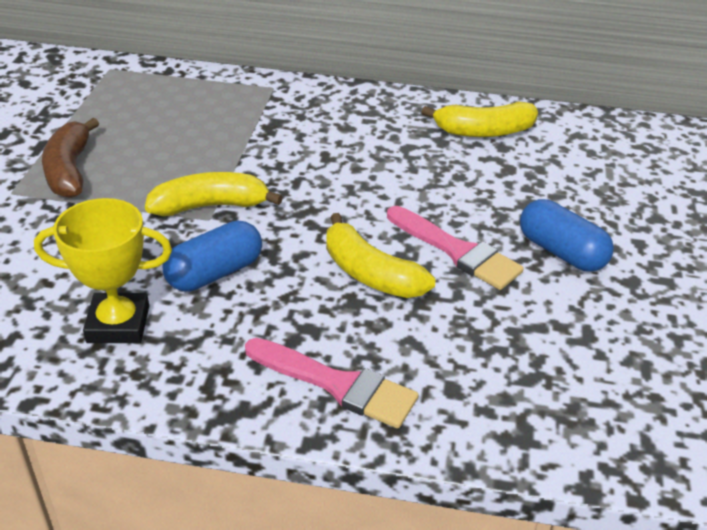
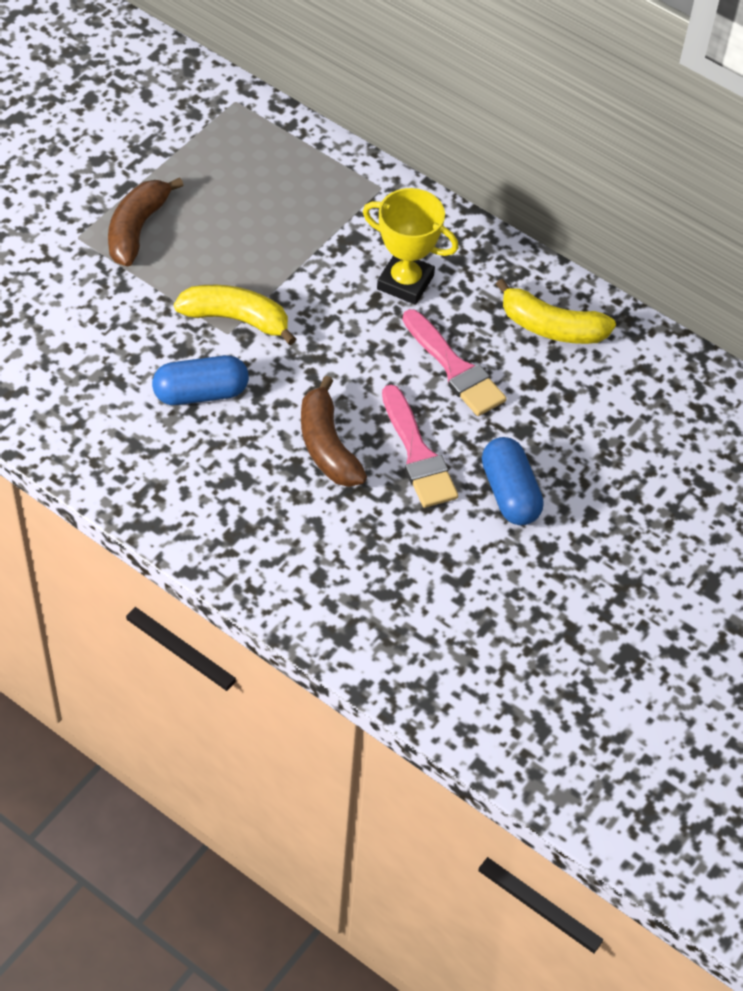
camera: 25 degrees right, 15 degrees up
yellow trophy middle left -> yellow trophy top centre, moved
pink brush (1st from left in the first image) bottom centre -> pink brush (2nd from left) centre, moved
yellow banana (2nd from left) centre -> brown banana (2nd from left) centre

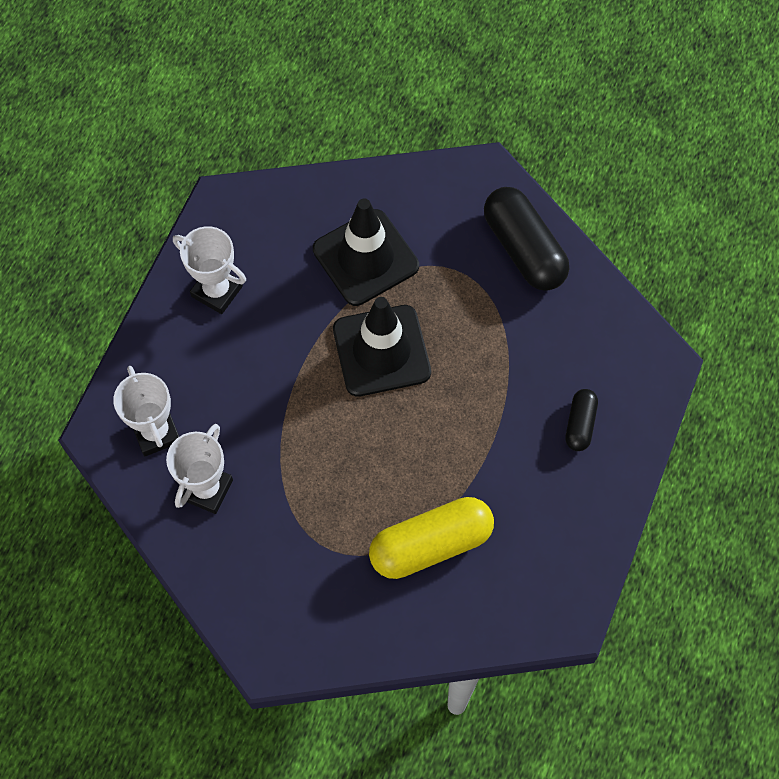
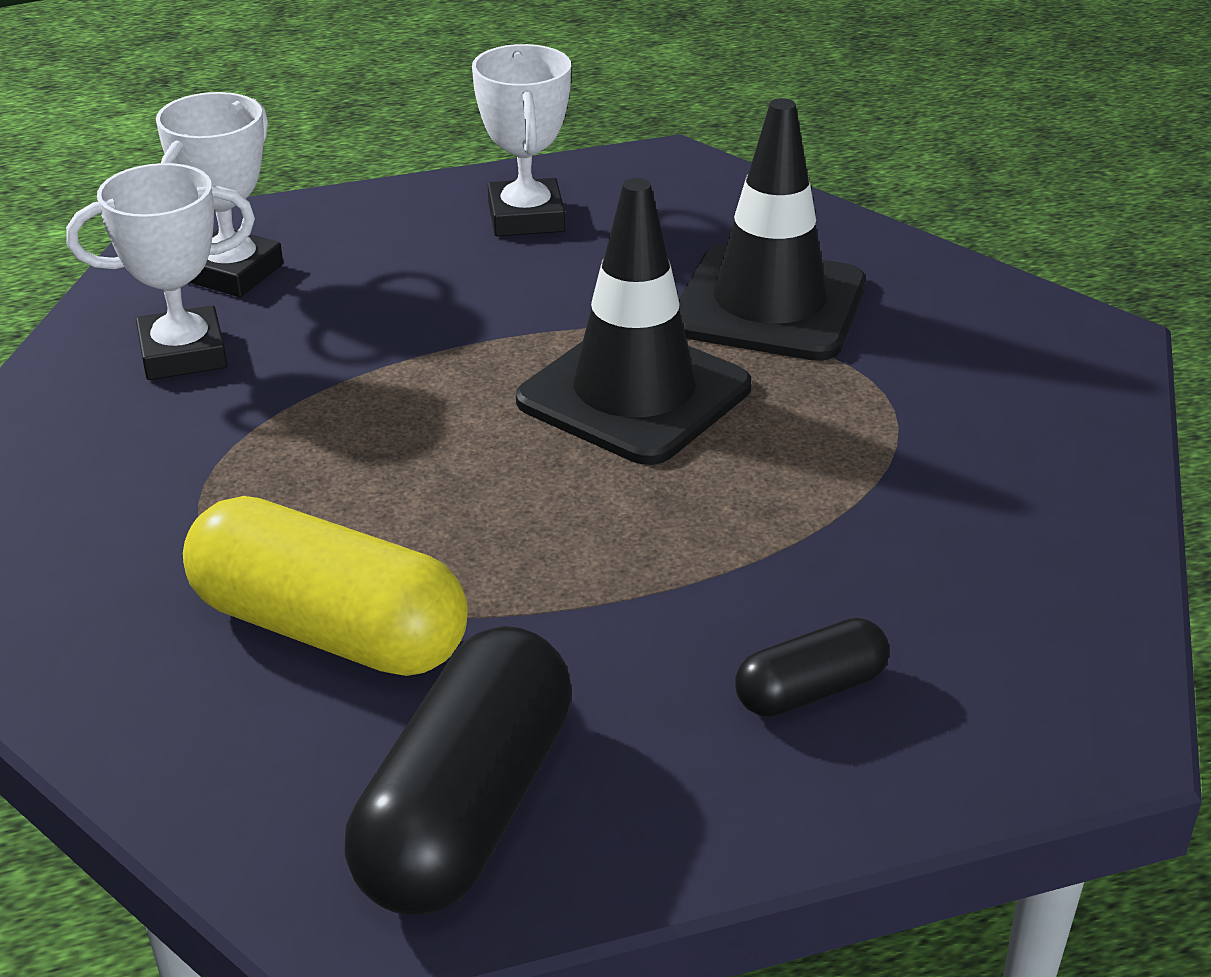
camera: 50 degrees right, 30 degrees down
black capsule (1st from left) top right -> black capsule (1st from left) bottom centre, moved

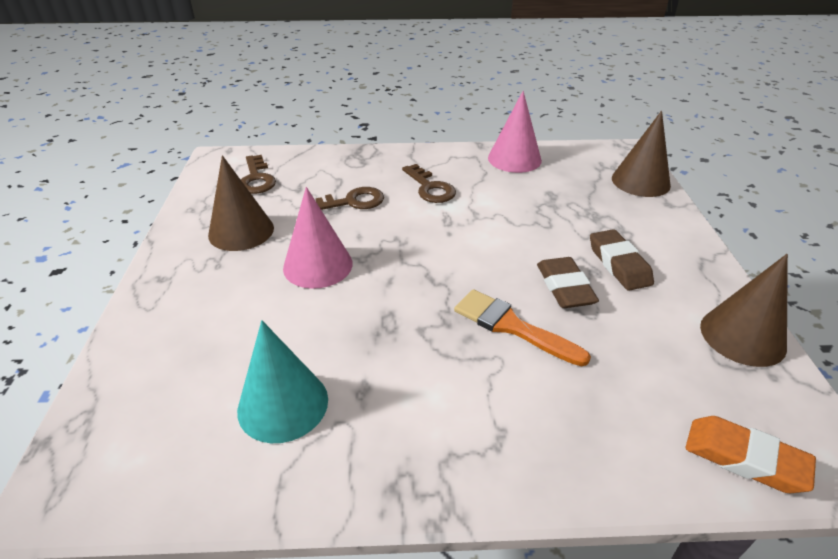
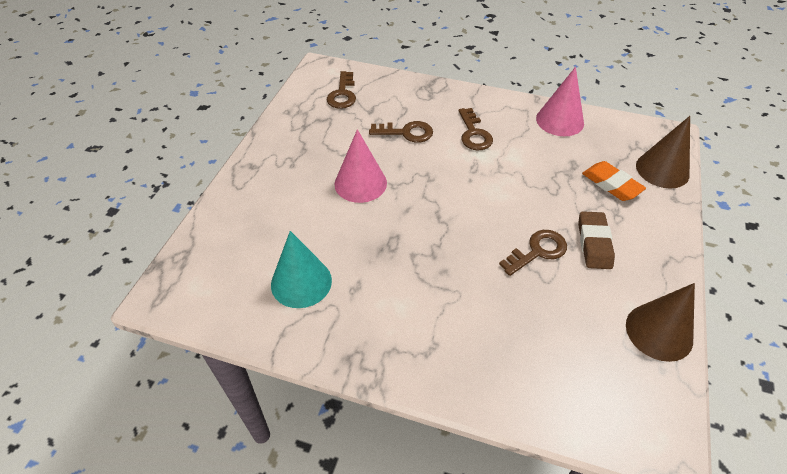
camera: 20 degrees right, 10 degrees up
brown cone (1st from left) middle left -> none
orange brush centre -> none
brown eraser (1st from left) middle right -> brown key (4th from left) middle right
orange eraser bottom right -> orange eraser middle right, moved

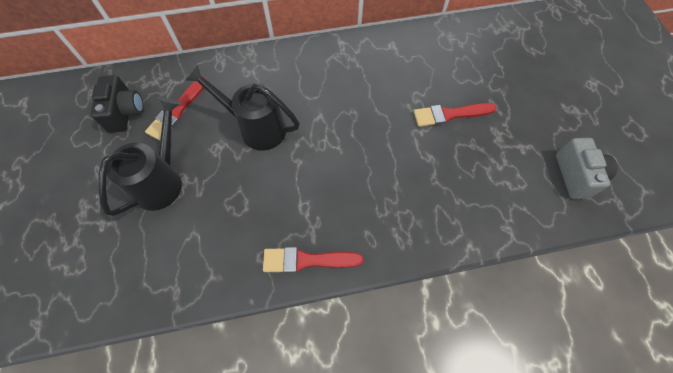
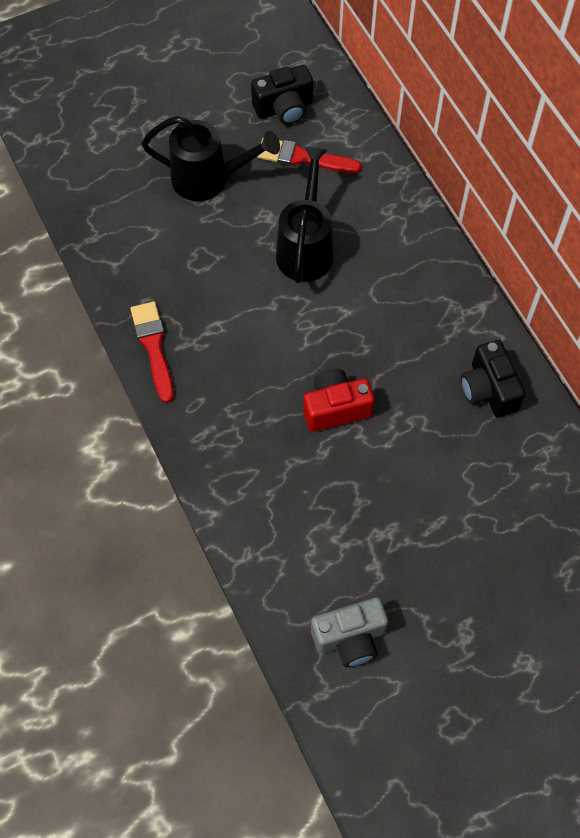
camera: 75 degrees right, 0 degrees up
red brush (3rd from left) top right -> none
none -> red camera centre
none -> black camera (2nd from left) middle right

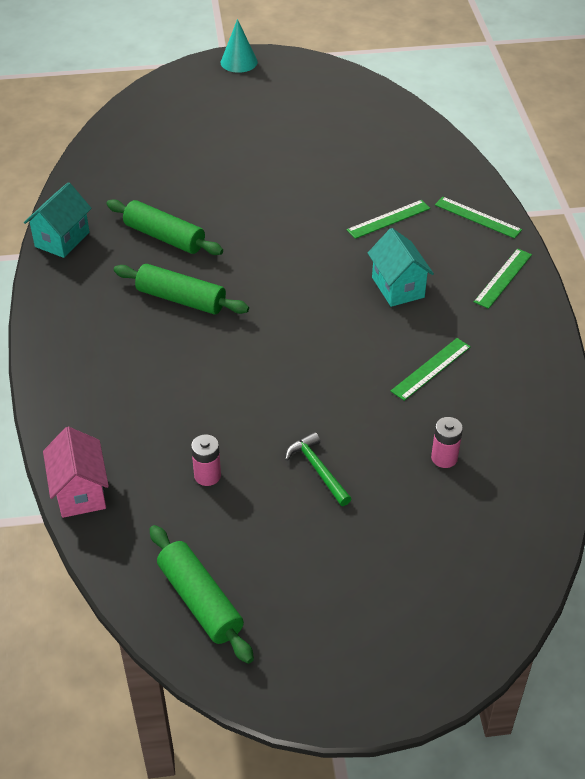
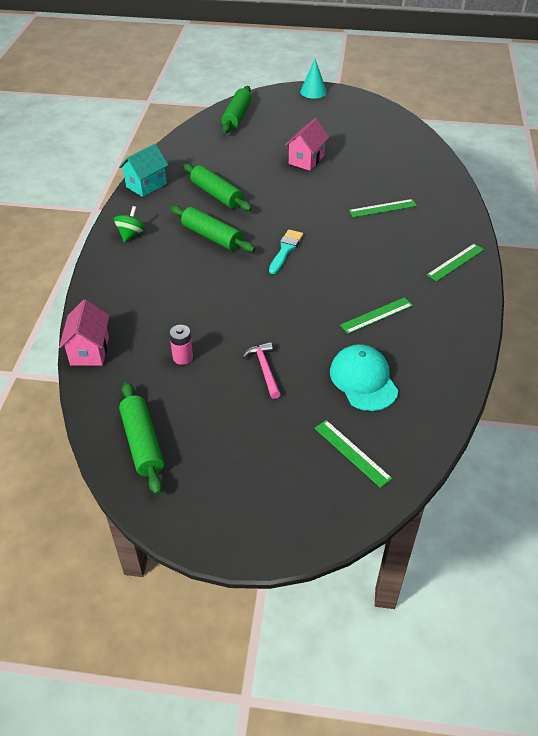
camera: 15 degrees right, 0 degrees up
green hammer centre -> pink hammer centre
turquoise house (2nd from left) middle right -> none
pink battery (2nd from left) middle right -> turquoise cap middle right
green ruler (3rd from left in the first image) top right -> green ruler (1st from left) centre, moved
none -> green spinning top top left
none -> green rolling pin (4th from left) top centre
none -> turquoise brush centre
none -> pink house (2nd from left) top centre

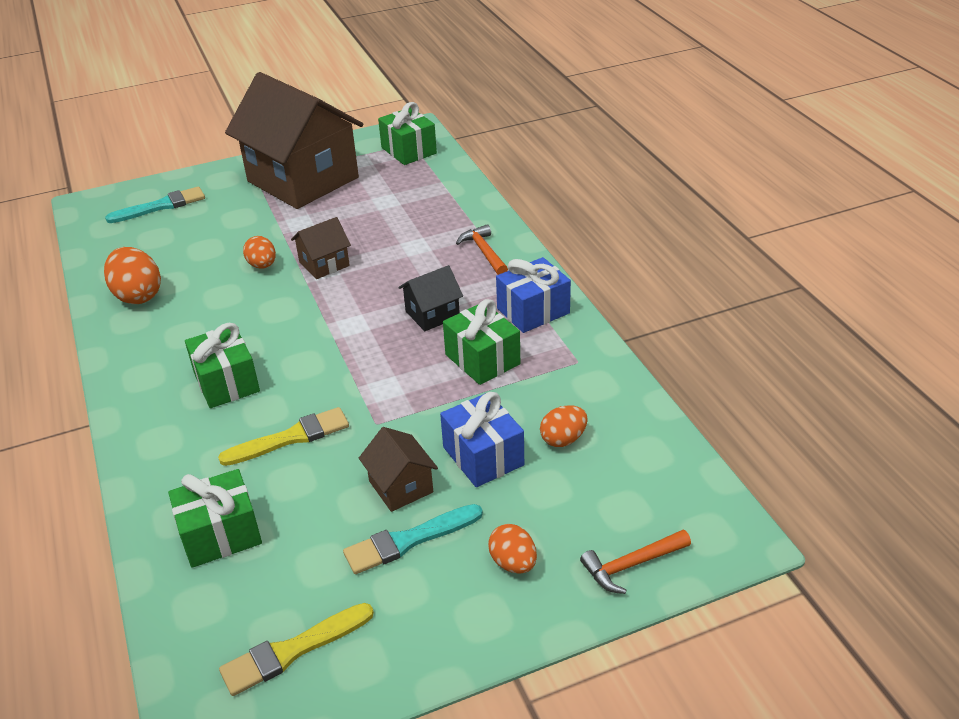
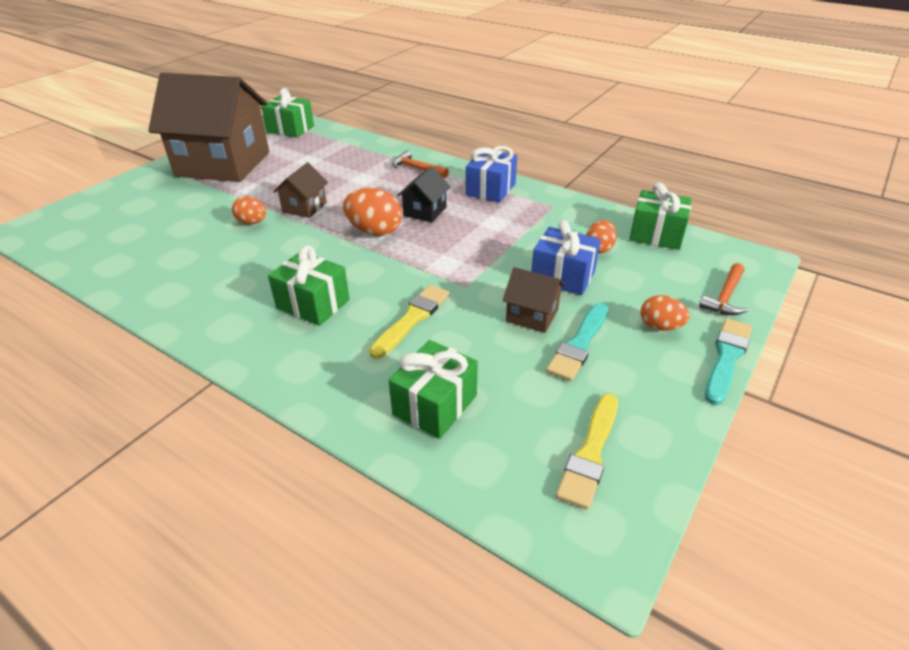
camera: 35 degrees left, 0 degrees up
orange egg (1st from left in the first image) middle left -> orange egg (2nd from left) top centre, moved
turquoise brush (1st from left in the first image) top left -> turquoise brush (2nd from left) middle right, moved
green gift (4th from left) centre -> green gift (4th from left) top right, moved

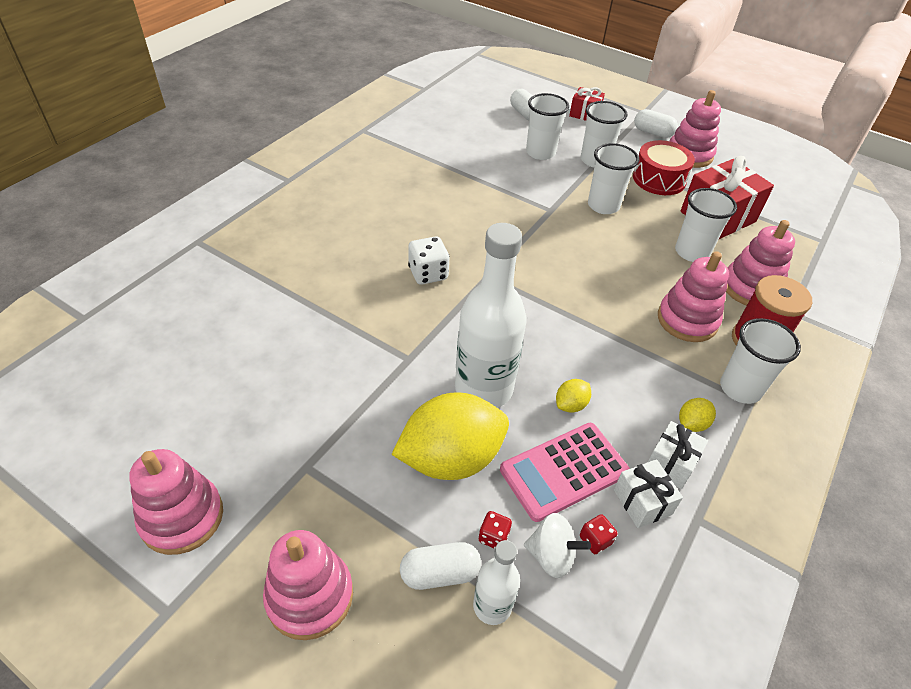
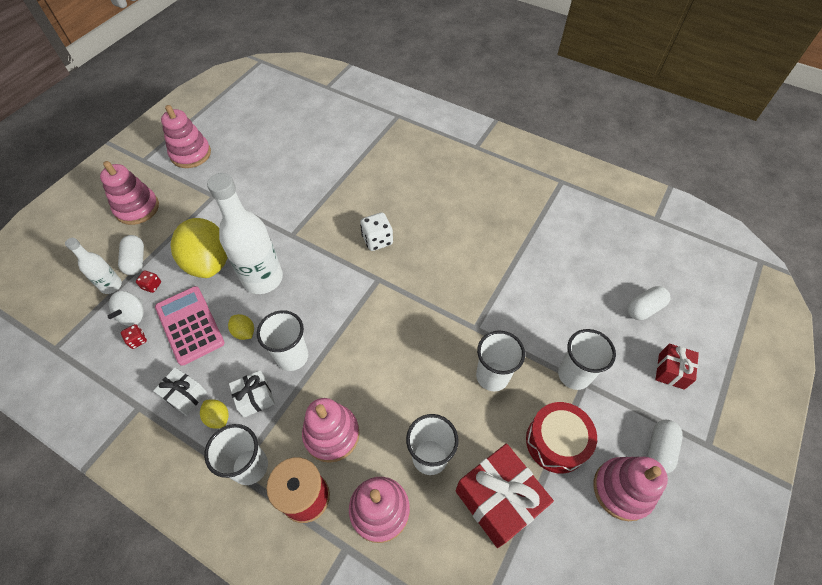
camera: 90 degrees right, 10 degrees up
white cup (1st from left in the first image) top centre -> white cup (2nd from left) centre, moved
white gift (1st from left in the first image) bottom right -> white gift (2nd from left) bottom left, moved

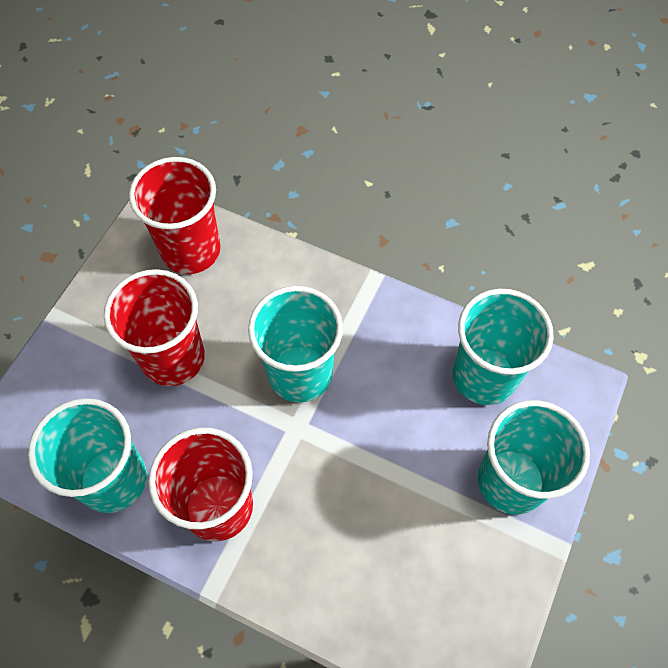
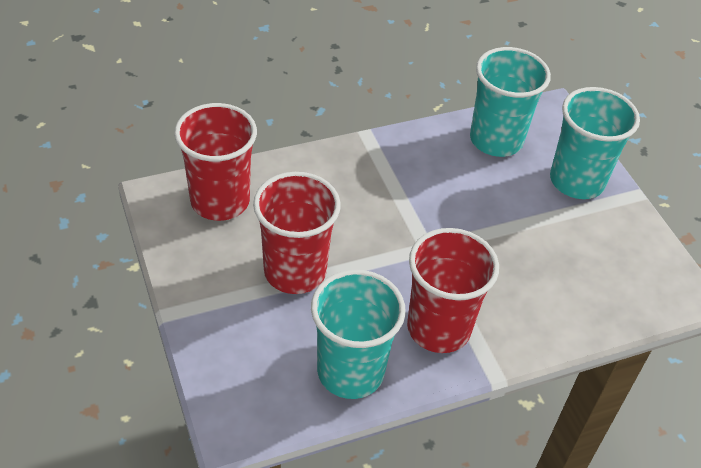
camera: 50 degrees left, 15 degrees down
turquoise cup (2nd from left) centre -> none

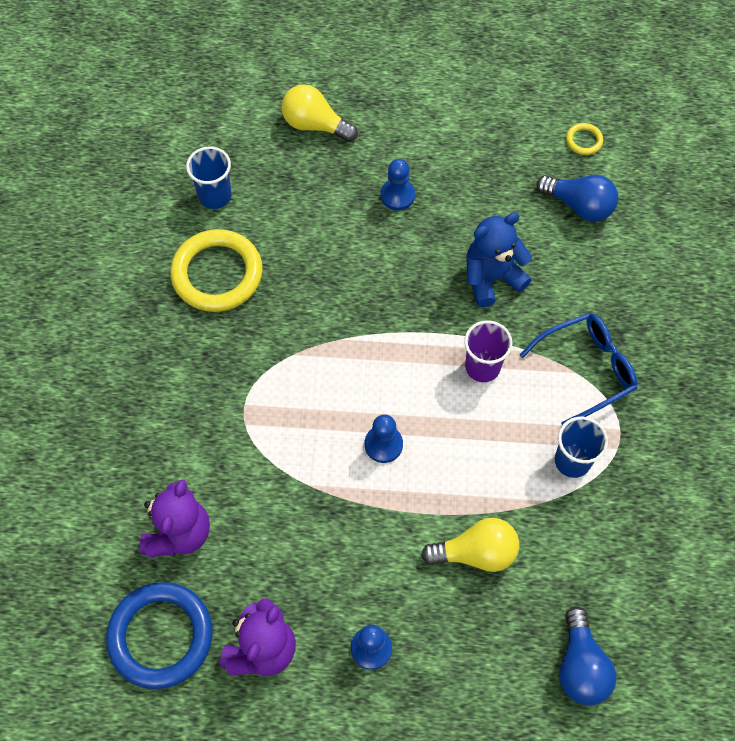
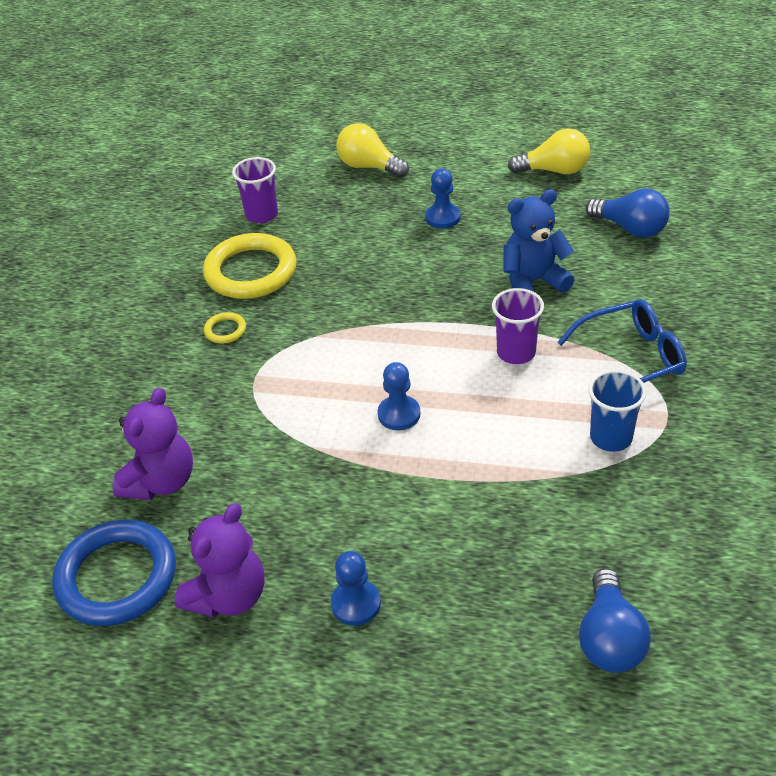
camera: 10 degrees right, 20 degrees down
blue cup (1st from left) top left -> purple cup (1st from left) top left
yellow light bulb (2nd from left) bottom centre -> yellow light bulb (2nd from left) top right, moved
yellow ring (2nd from left in the first image) top right -> yellow ring (1st from left) middle left, moved

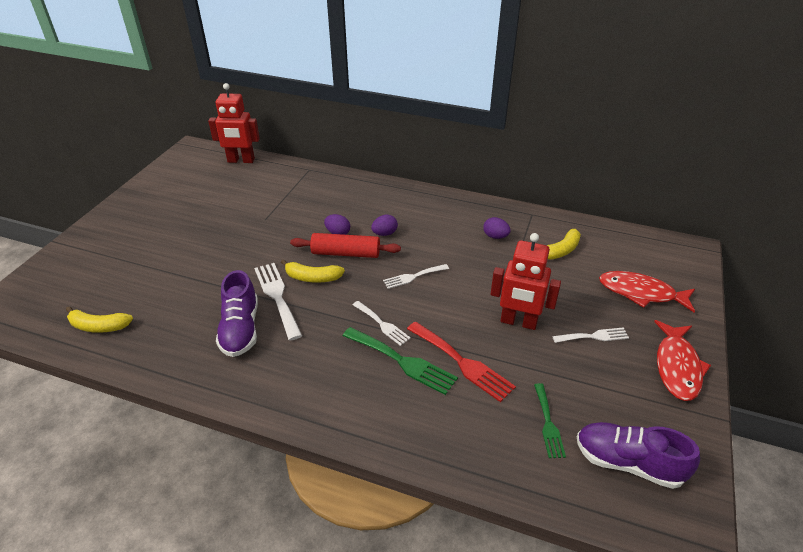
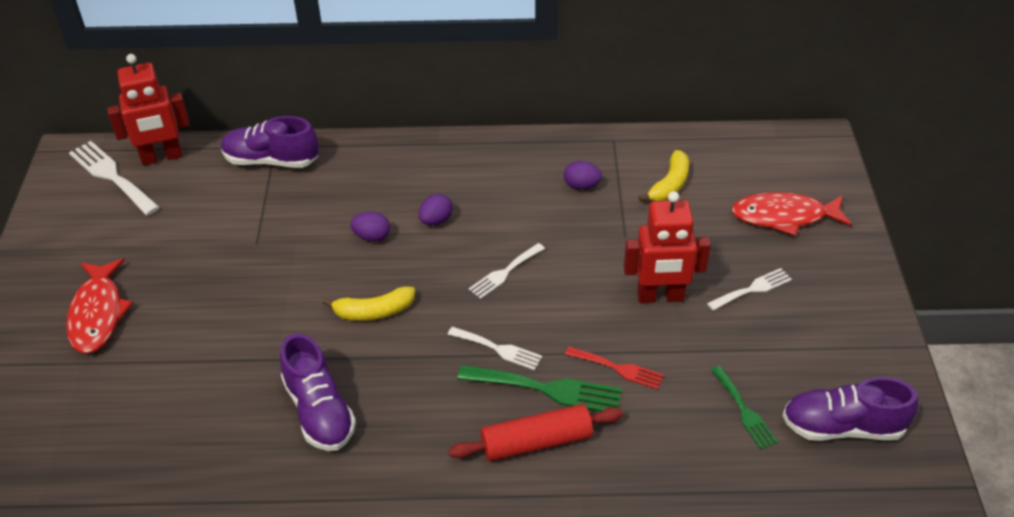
camera: 20 degrees left, 5 degrees up
yellow banana (1st from left) middle left -> none
white fork (1st from left) centre -> white fork (1st from left) middle left, moved
red rolling pin centre -> red rolling pin bottom centre, moved
red fork centre -> red fork bottom centre, x0.62
red fish (2nd from left in the first image) middle right -> red fish (1st from left) middle left, moved
none -> purple shoe (1st from left) top left

